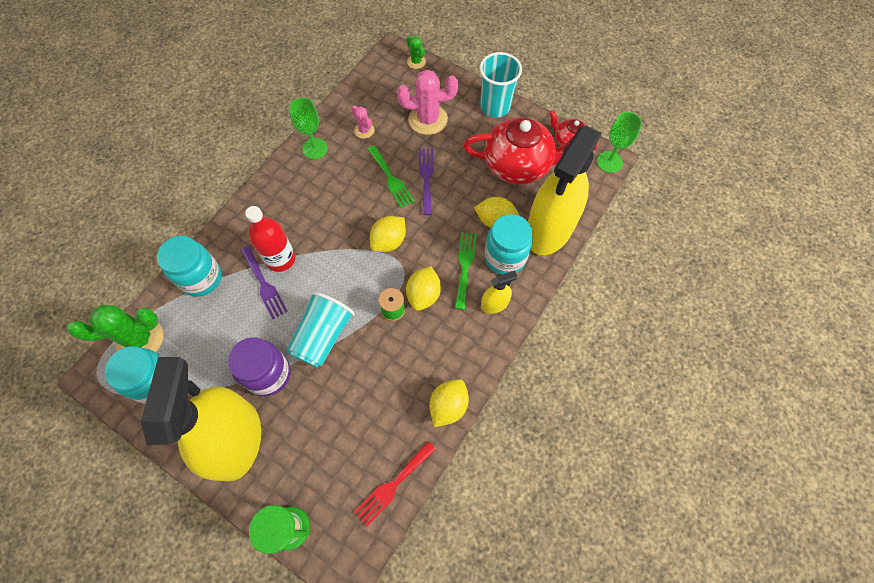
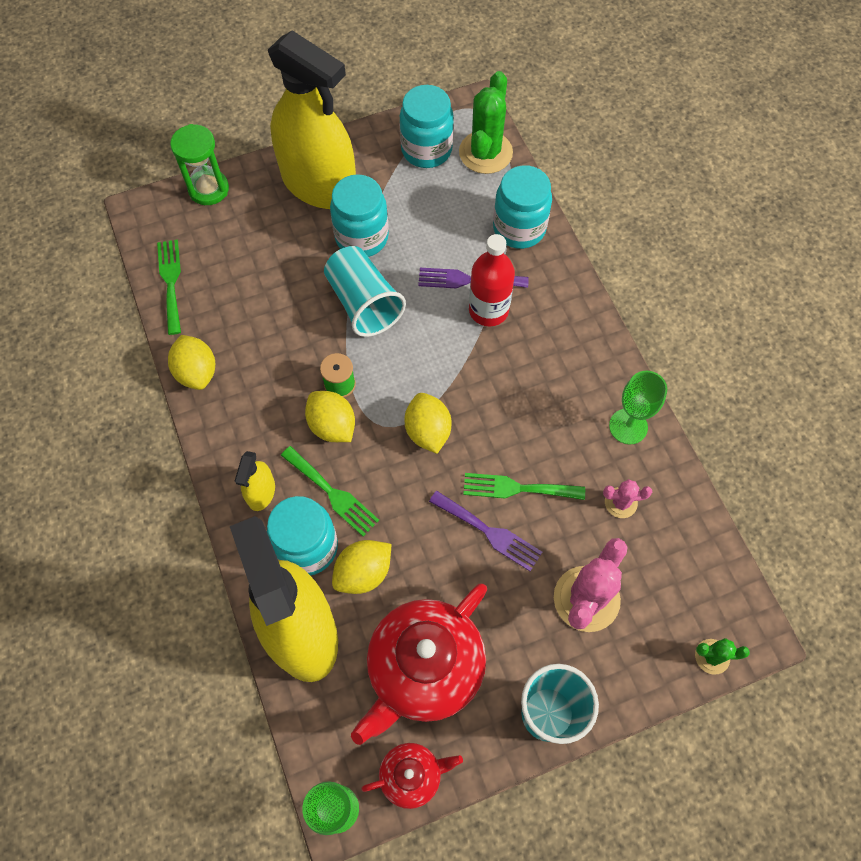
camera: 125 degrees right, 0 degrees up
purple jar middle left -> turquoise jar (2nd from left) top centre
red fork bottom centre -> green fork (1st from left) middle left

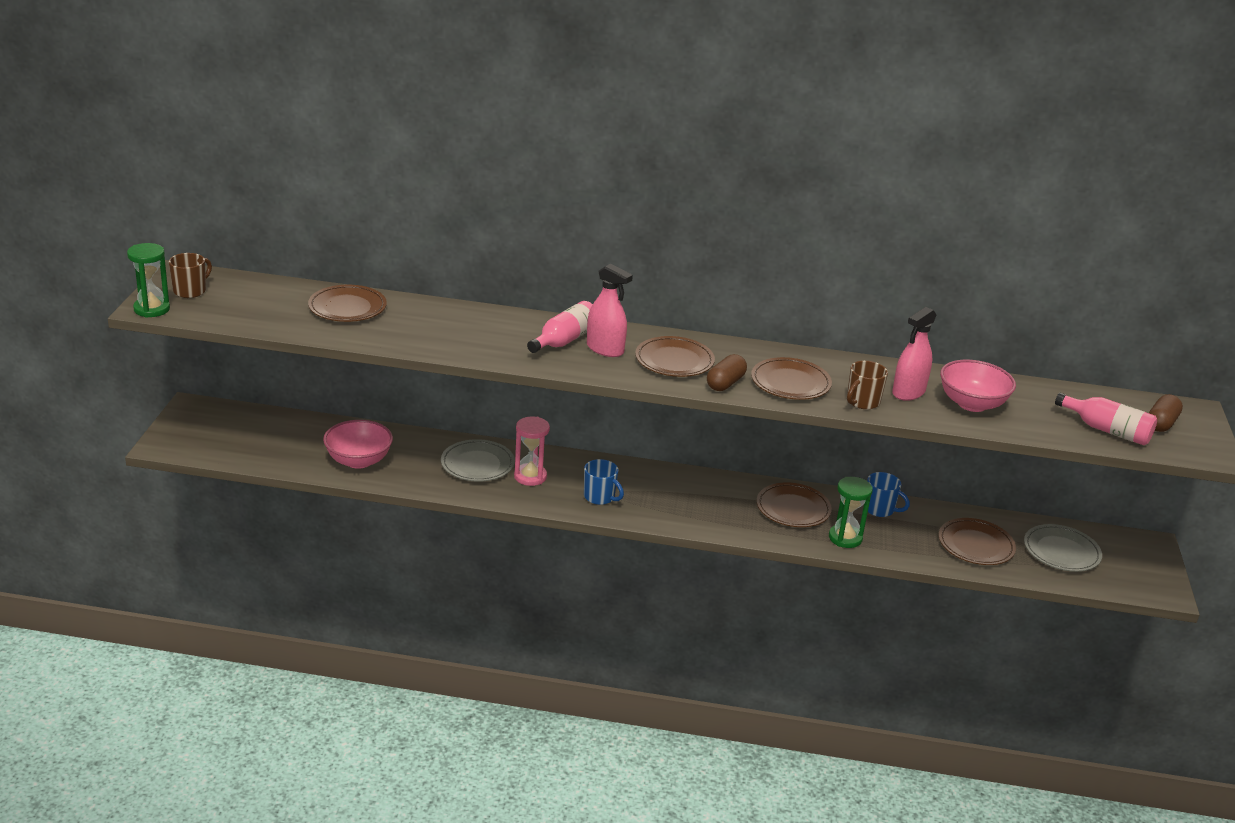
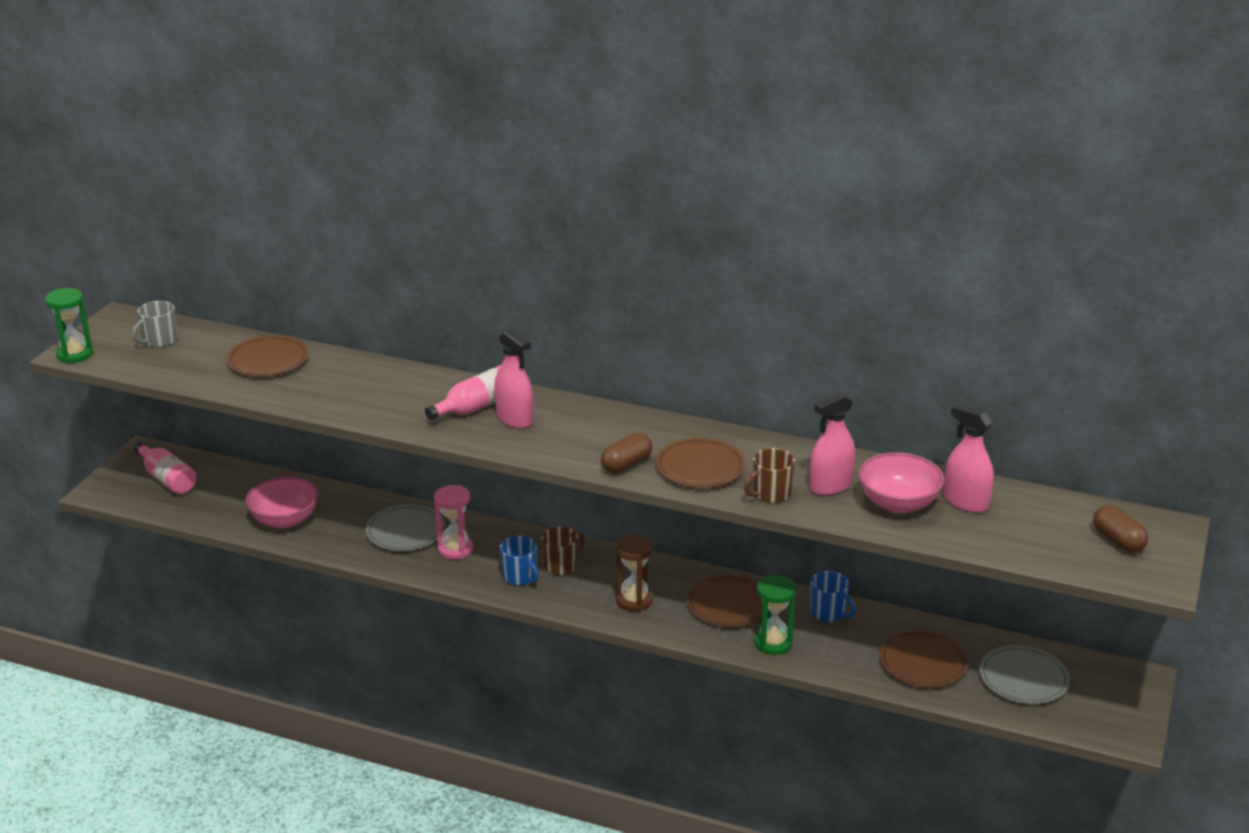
camera: 15 degrees right, 0 degrees up
brown mug (1st from left) middle left -> brown mug (1st from left) centre, moved
brown plate (2nd from left) centre -> none
pink bottle (2nd from left in the first image) middle right -> pink bottle (1st from left) middle left, moved
brown capsule (2nd from left) middle right, 75 degrees counterclockwise
none -> grey mug middle left
none -> brown hourglass bottom centre
none -> pink spray bottle (3rd from left) middle right

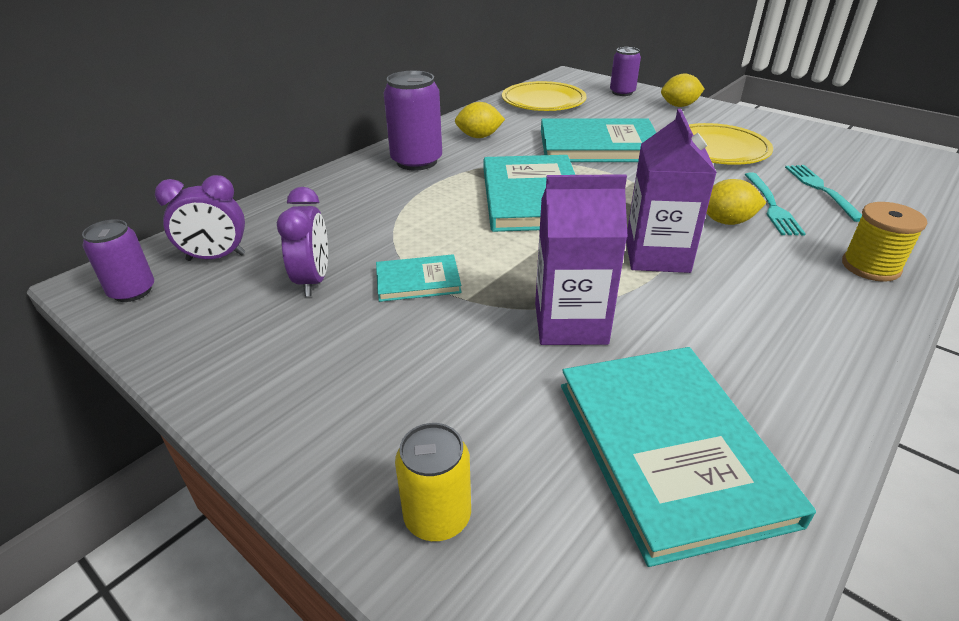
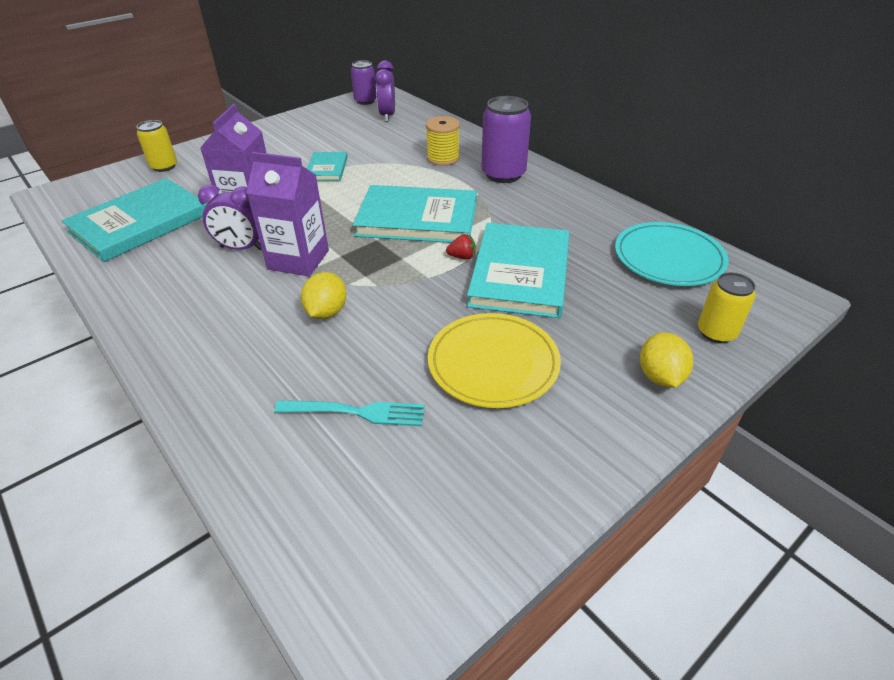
camera: 100 degrees right, 5 degrees up
purple clock (2nd from left in the first image) middle left -> purple clock (1st from left) top left, moved
yellow lemon (1st from left) top centre -> none
yellow plate (1st from left) top centre -> turquoise plate middle right
turquoise book (4th from left in the first image) bottom right -> turquoise book (1st from left) top left, 45 degrees counterclockwise
purple can (3rd from left) top centre -> yellow can (2nd from left) middle right
turquoise fork (1st from left) top right -> none
yellow spool middle right -> yellow spool top centre, moved
none -> red strawberry centre

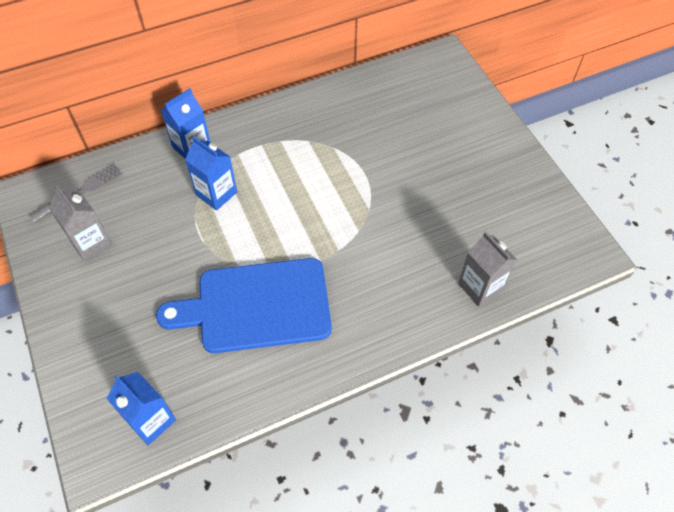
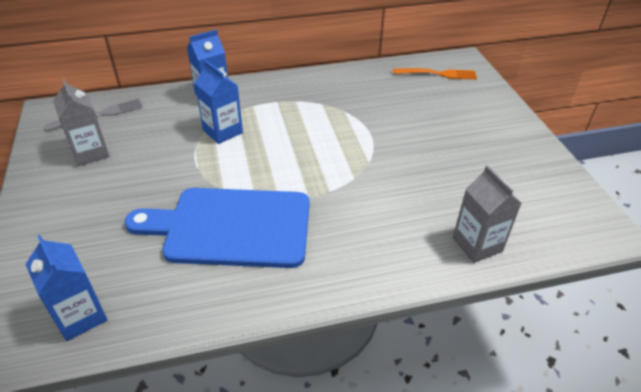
camera: 10 degrees right, 15 degrees down
none -> orange fork top right

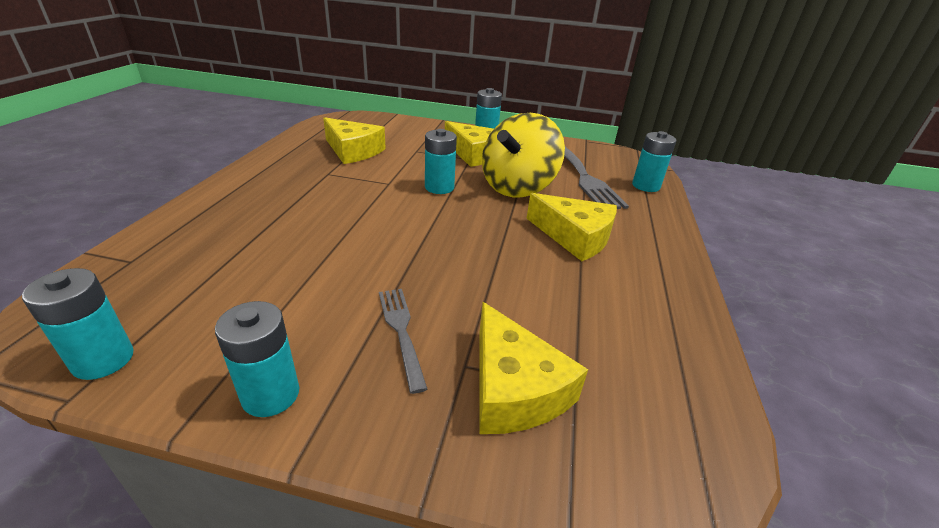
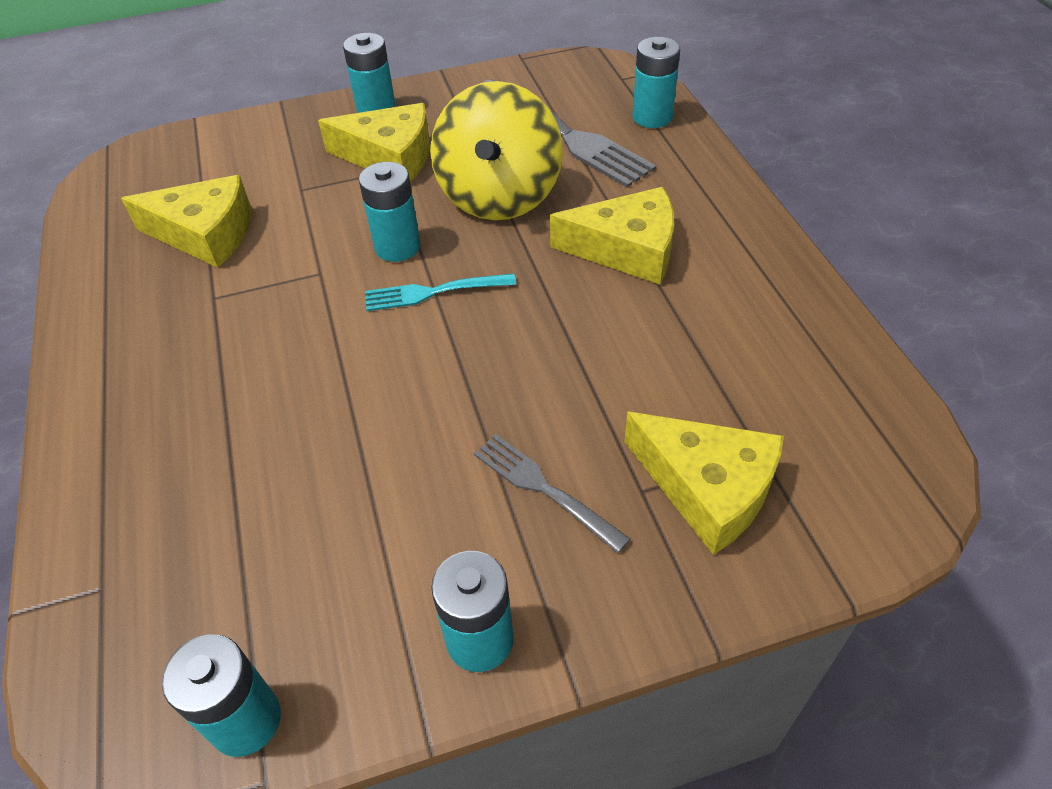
camera: 25 degrees left, 15 degrees up
none -> turquoise fork centre

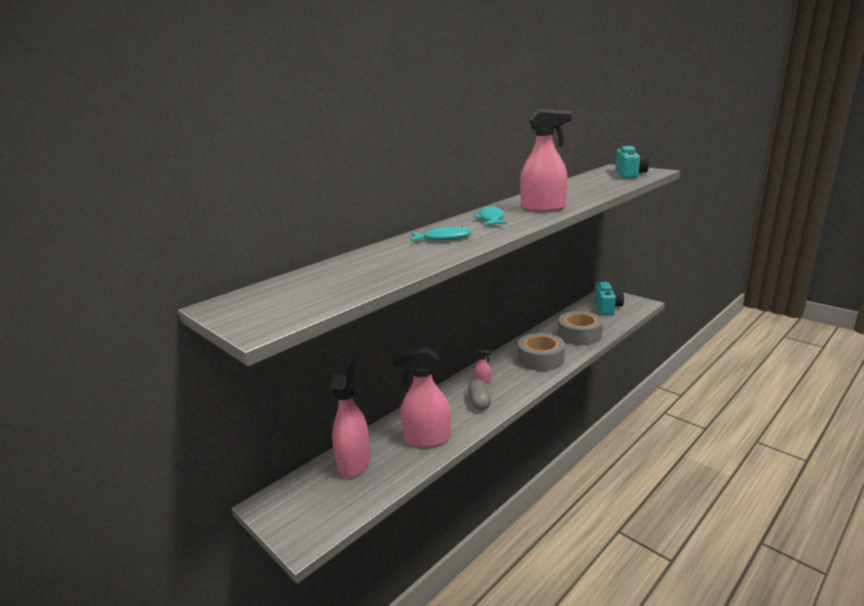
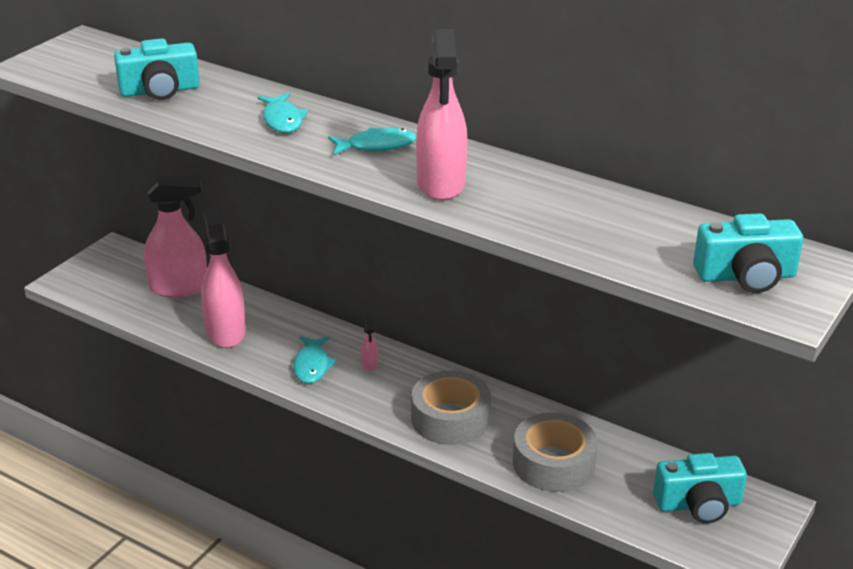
camera: 75 degrees right, 10 degrees up
grey capsule centre -> turquoise fish (2nd from left) centre
none -> turquoise camera (1st from left) top left

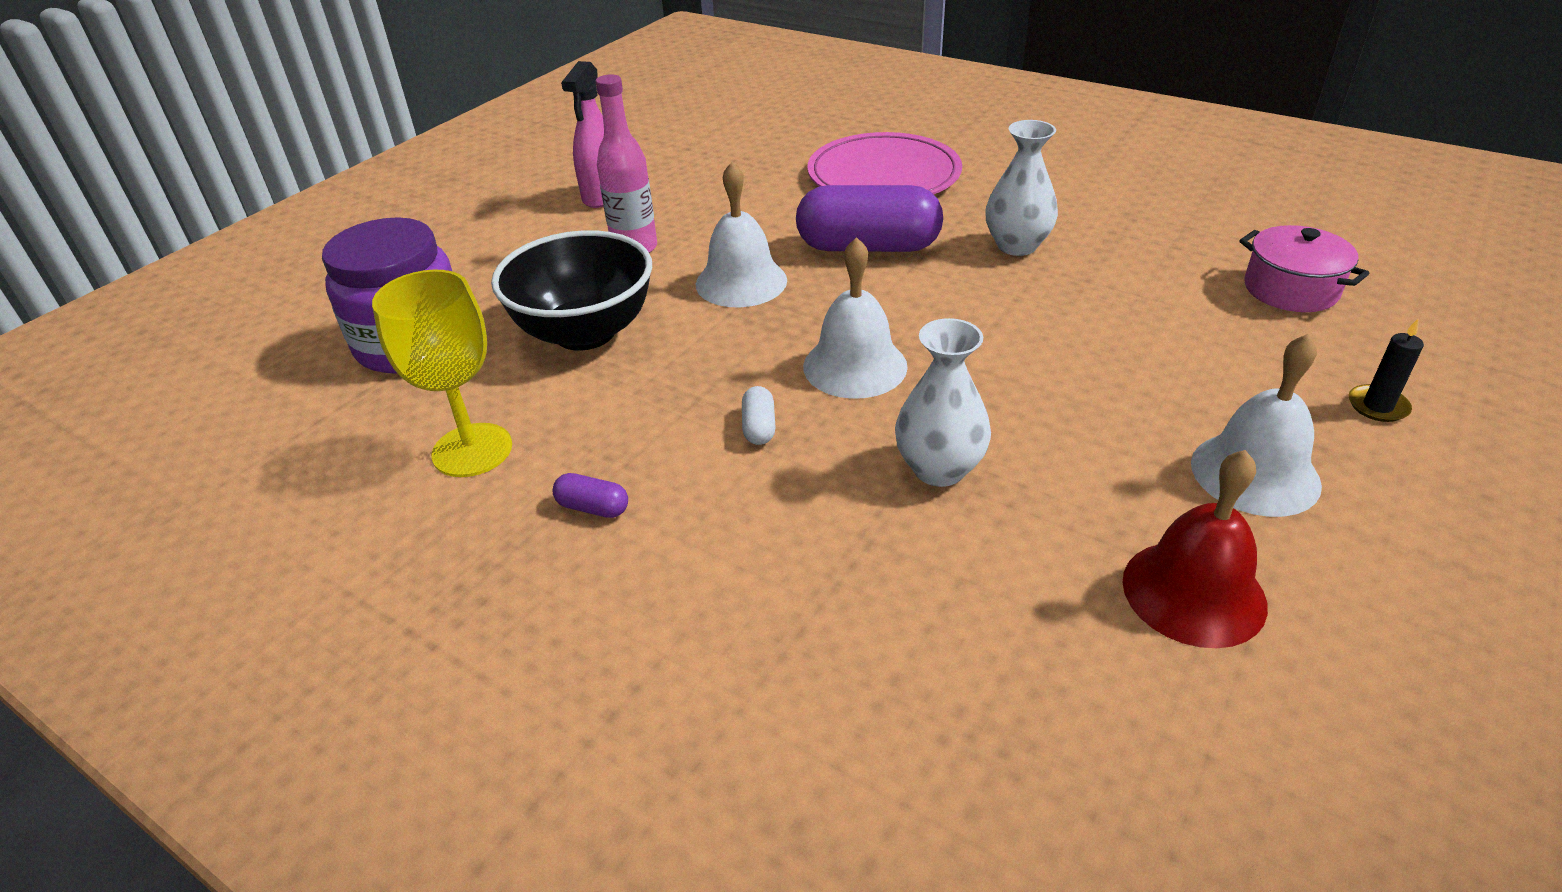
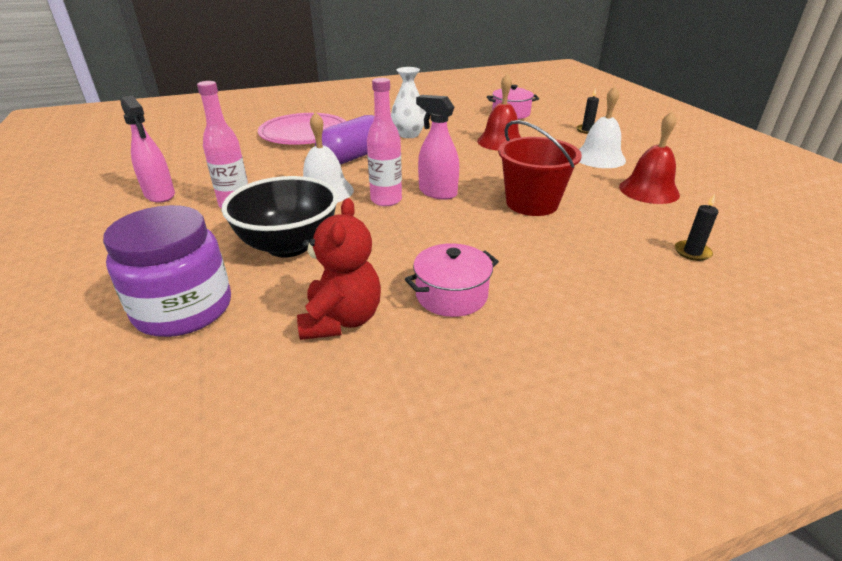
camera: 55 degrees left, 5 degrees down
yellow goblet middle left -> red teddy bear centre
purple capsule (1st from left) centre -> pink pot (1st from left) centre
white capsule centre -> none
white bell (2nd from left) centre -> pink spray bottle (2nd from left) top centre
white vase (1st from left) centre -> red bucket top centre
none -> pink bottle (2nd from left) top centre
none -> red bell (1st from left) top centre
none -> black candle (2nd from left) middle right

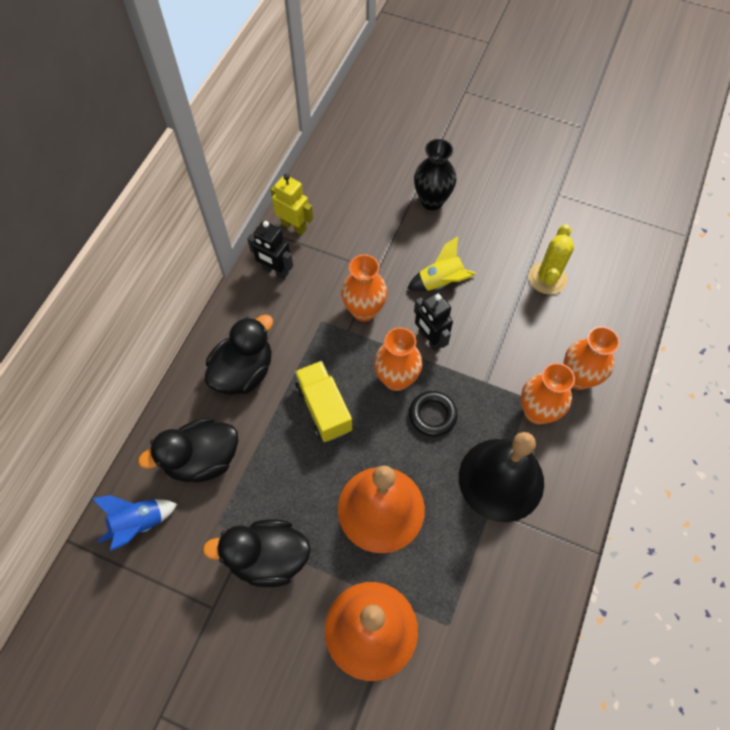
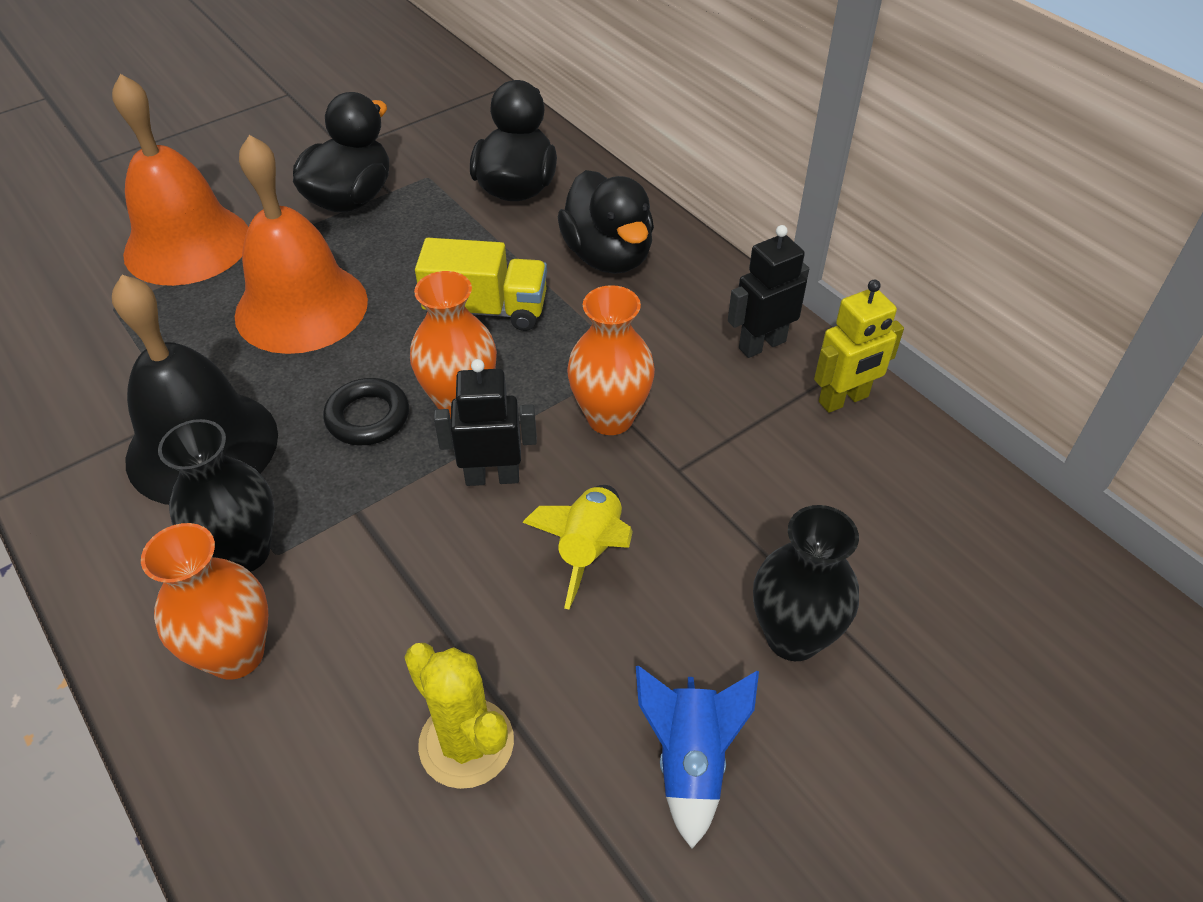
camera: 120 degrees right, 15 degrees down
blue rocket bottom left -> blue rocket bottom centre, moved
orange vase (3rd from left) middle right -> black vase (1st from left) middle left

